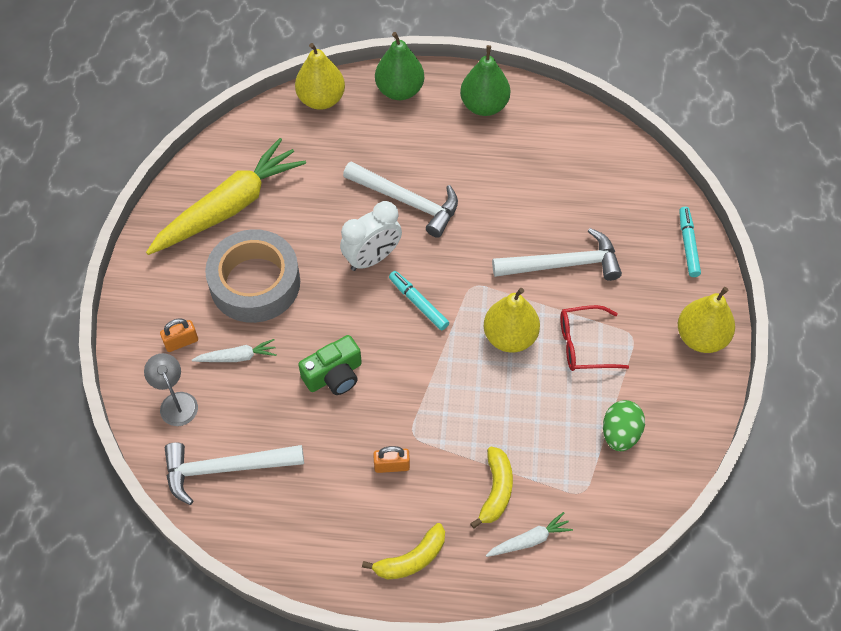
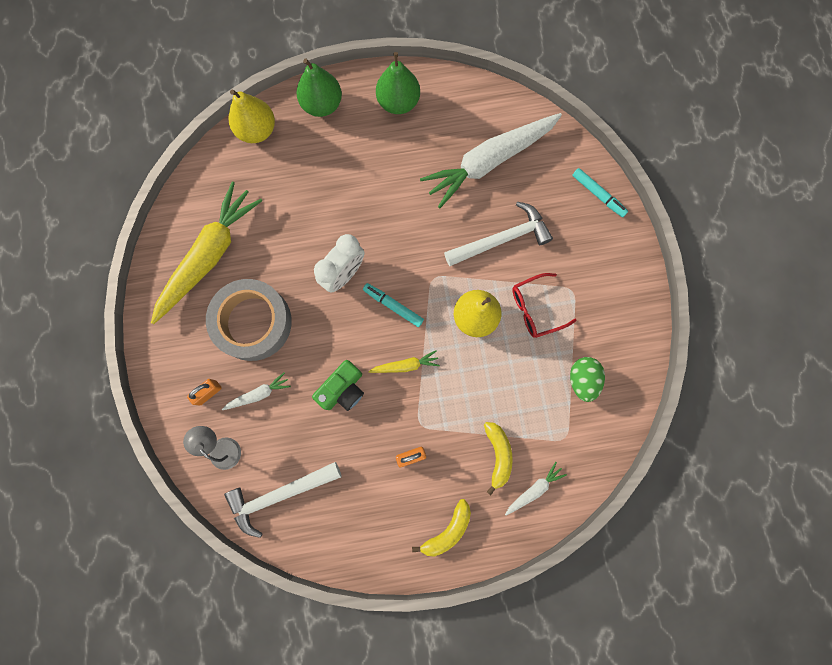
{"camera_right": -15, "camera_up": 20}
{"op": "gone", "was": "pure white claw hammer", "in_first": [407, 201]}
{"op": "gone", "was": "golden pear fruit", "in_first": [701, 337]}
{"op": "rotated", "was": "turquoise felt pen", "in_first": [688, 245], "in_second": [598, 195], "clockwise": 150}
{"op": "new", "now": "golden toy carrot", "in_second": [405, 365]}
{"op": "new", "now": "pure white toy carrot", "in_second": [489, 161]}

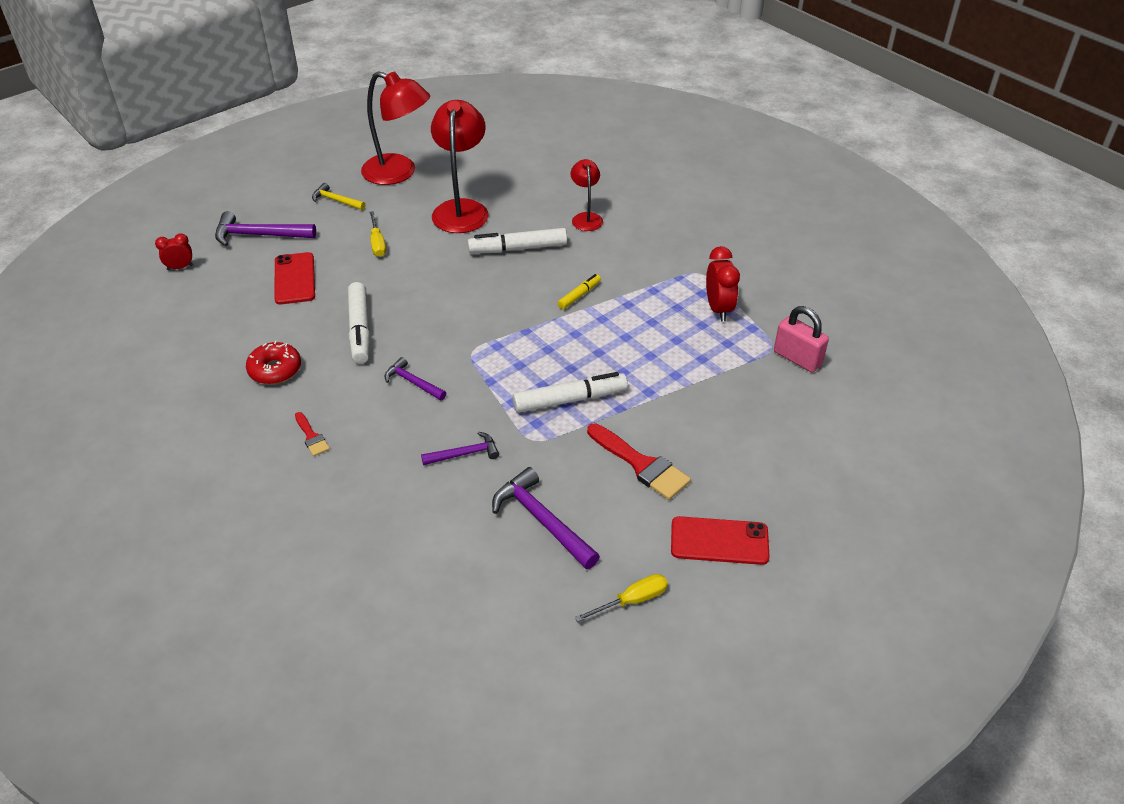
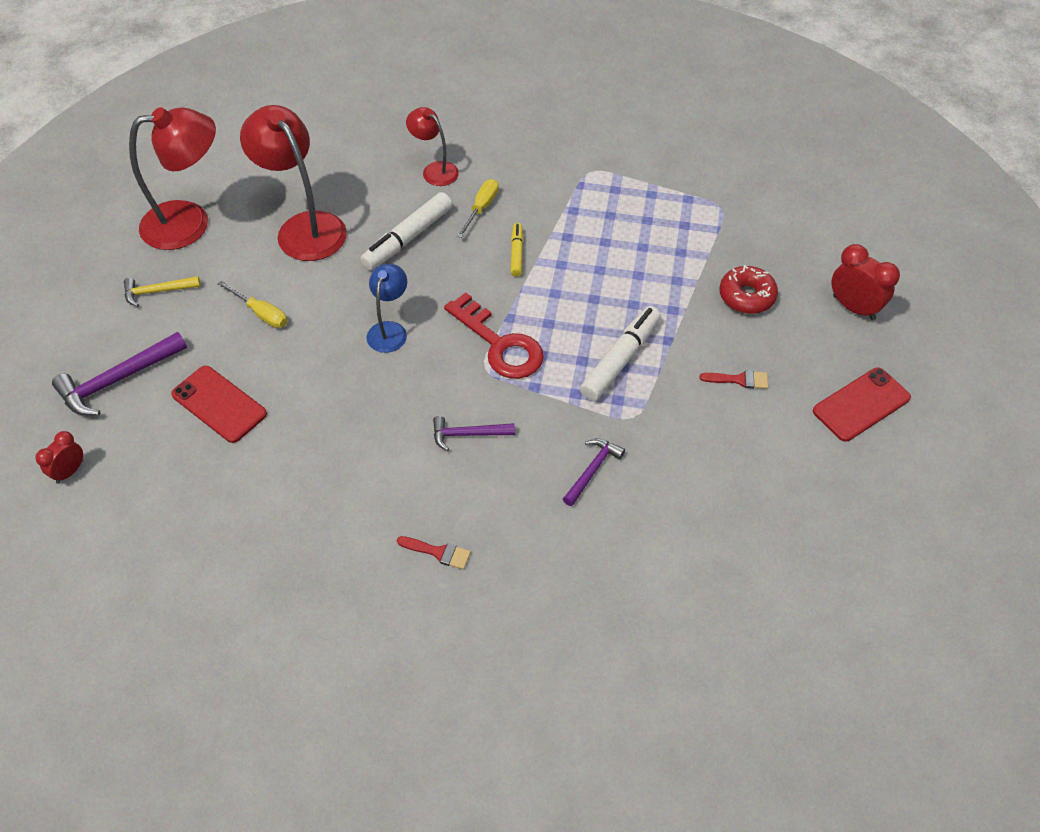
{"camera_right": -40, "camera_up": 10}
{"op": "shifted", "was": "crimson doughnut", "in_first": [275, 370], "in_second": [746, 296]}
{"op": "gone", "was": "pure white felt pen", "in_first": [360, 329]}
{"op": "gone", "was": "violet claw hammer", "in_first": [542, 520]}
{"op": "shifted", "was": "golden screwdriver", "in_first": [632, 600], "in_second": [481, 208]}
{"op": "scaled", "was": "crimson paintbrush", "in_first": [641, 465], "in_second": [739, 380], "ratio": 0.53}
{"op": "shifted", "was": "crimson bedside clock", "in_first": [718, 309], "in_second": [853, 307]}
{"op": "gone", "was": "rosy small lock", "in_first": [797, 358]}
{"op": "new", "now": "cobalt lamp", "in_second": [389, 330]}
{"op": "new", "now": "crimson latchkey", "in_second": [499, 344]}

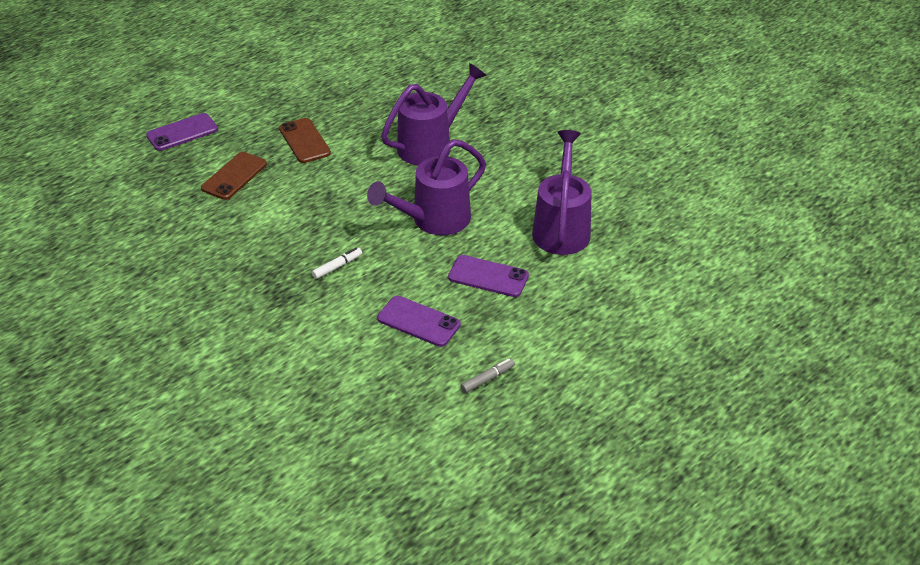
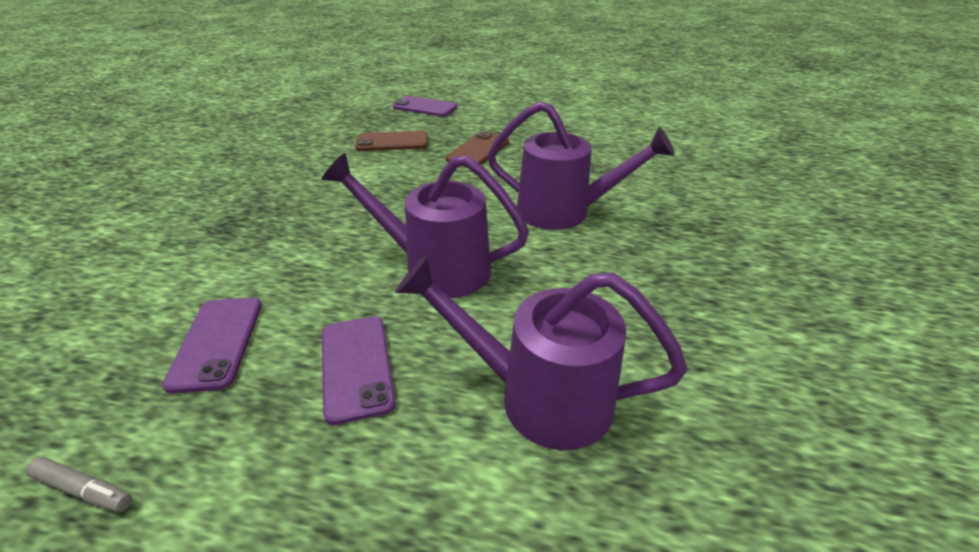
{"camera_right": 55, "camera_up": -5}
{"op": "gone", "was": "pure white felt pen", "in_first": [337, 266]}
{"op": "rotated", "was": "violet sprinkling can", "in_first": [561, 228], "in_second": [538, 396], "clockwise": -135}

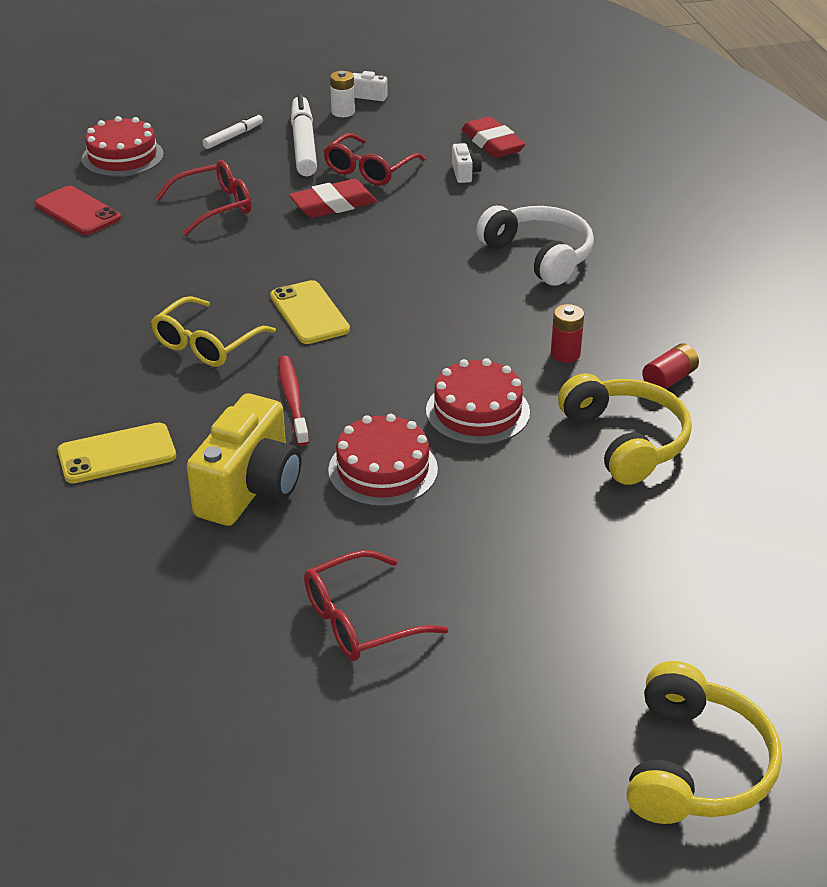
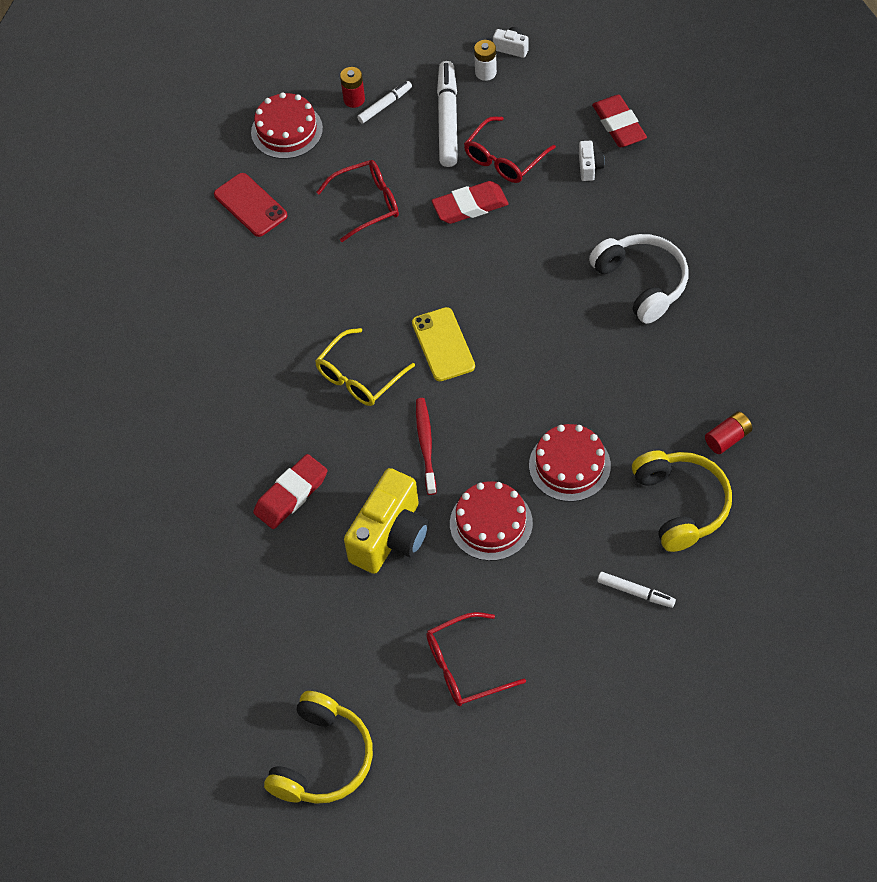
{"camera_right": 10, "camera_up": 20}
{"op": "swapped", "was": "golden phone", "now": "crimson gum eraser", "in_first": [117, 454], "in_second": [291, 495]}
{"op": "shifted", "was": "crimson battery", "in_first": [565, 354], "in_second": [354, 99]}
{"op": "shifted", "was": "golden headphones", "in_first": [694, 766], "in_second": [322, 759]}
{"op": "new", "now": "pure white felt pen", "in_second": [635, 592]}

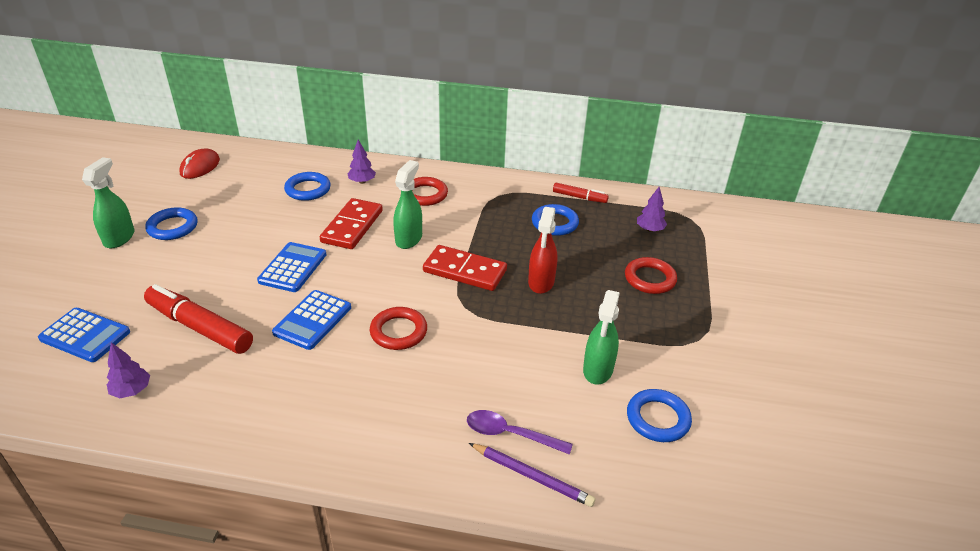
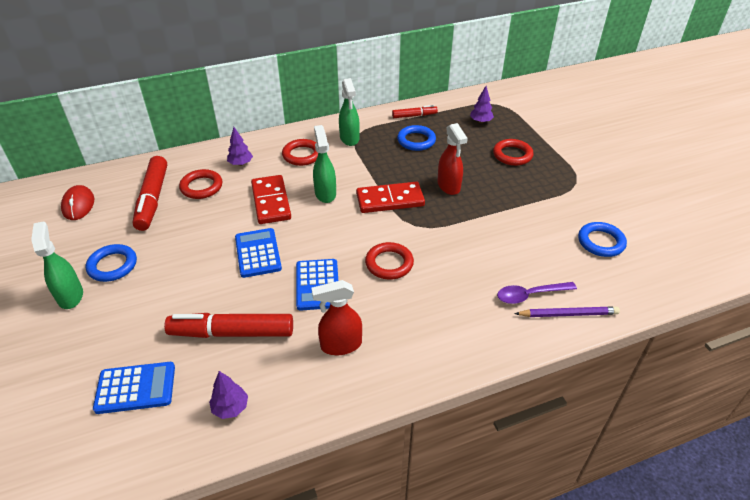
{"camera_right": -30, "camera_up": 5}
{"op": "repainted", "was": "cobalt hoop", "now": "crimson hoop", "in_first": [308, 189], "in_second": [201, 187]}
{"op": "shifted", "was": "emerald sprayer", "in_first": [598, 370], "in_second": [349, 138]}
{"op": "new", "now": "crimson felt pen", "in_second": [152, 199]}
{"op": "new", "now": "crimson sprayer", "in_second": [340, 345]}

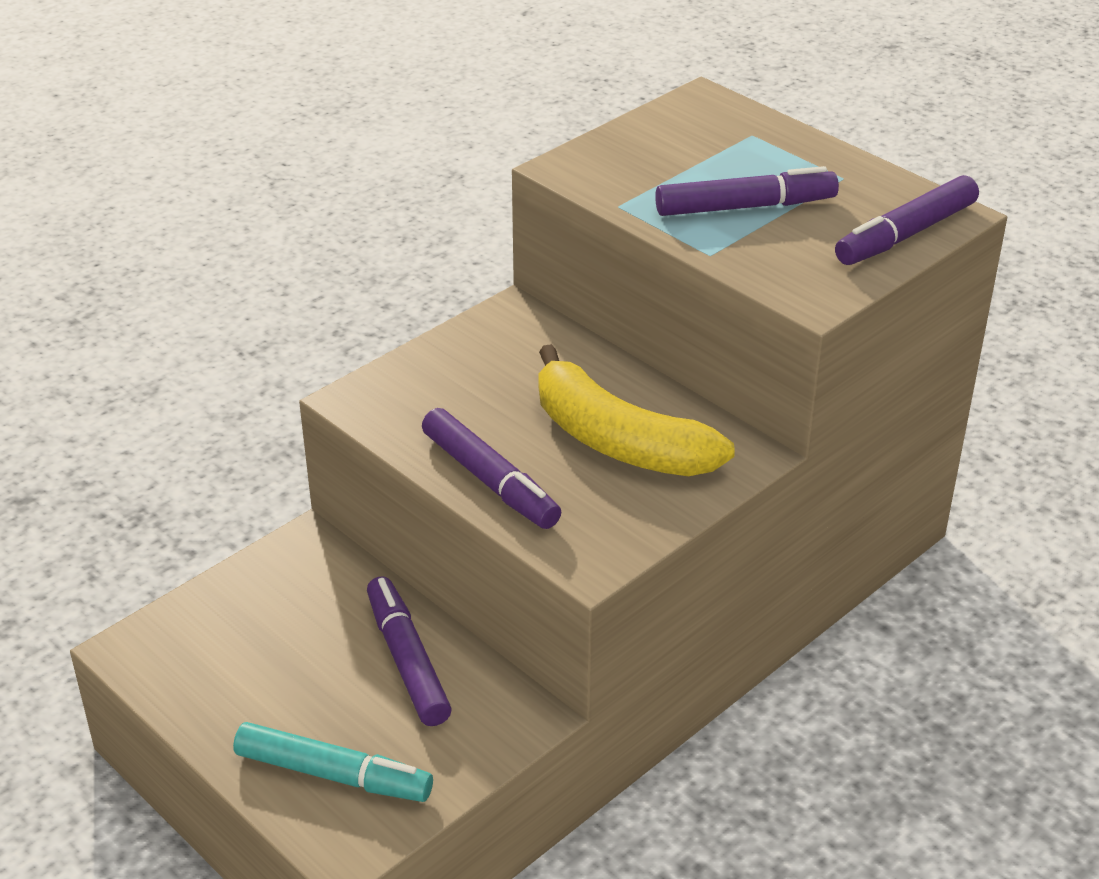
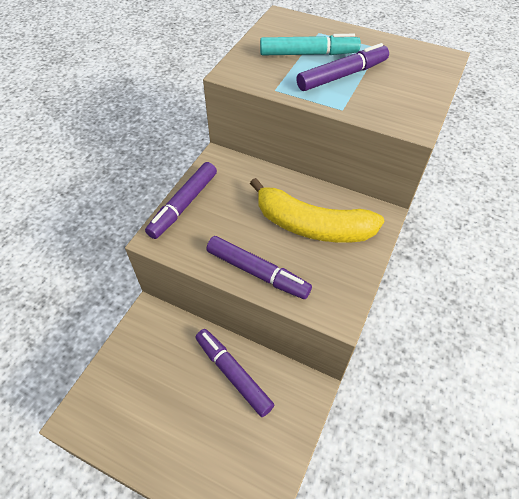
{"camera_right": -20, "camera_up": 15}
{"op": "shifted", "was": "turquoise felt pen", "in_first": [333, 774], "in_second": [308, 54]}
{"op": "shifted", "was": "violet felt pen", "in_first": [906, 234], "in_second": [183, 205]}

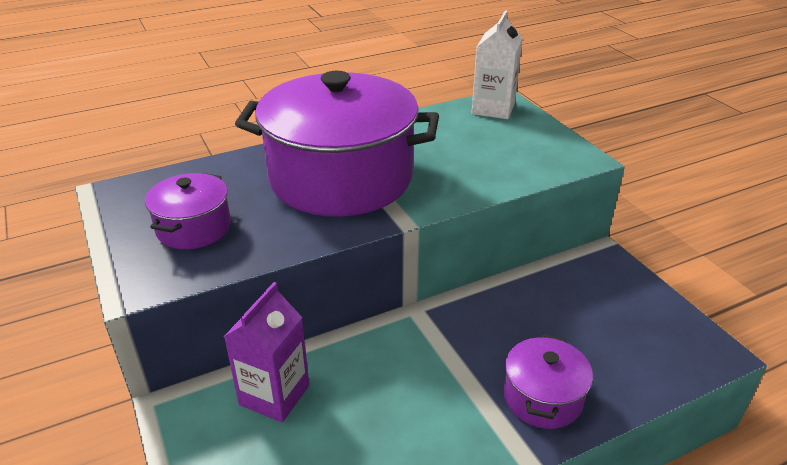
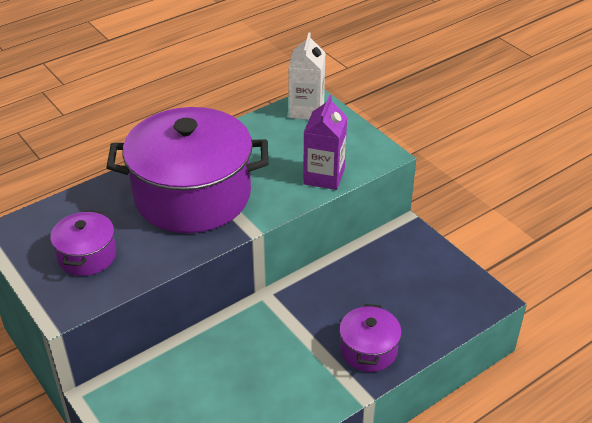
{"camera_right": -10, "camera_up": 5}
{"op": "shifted", "was": "violet juice carton", "in_first": [274, 395], "in_second": [324, 176]}

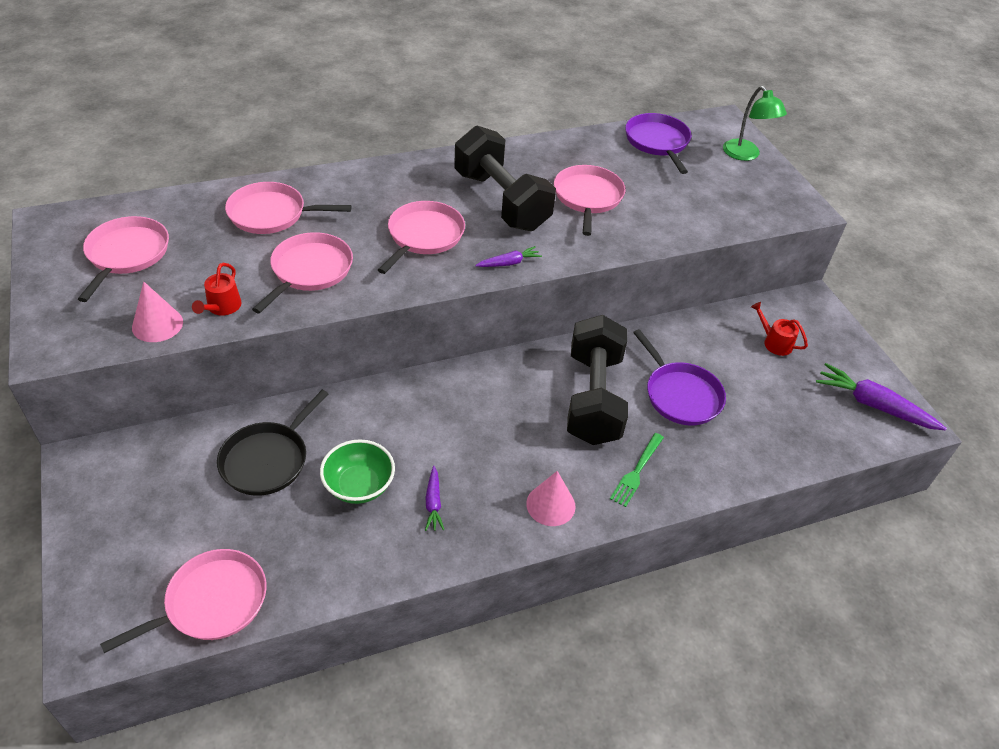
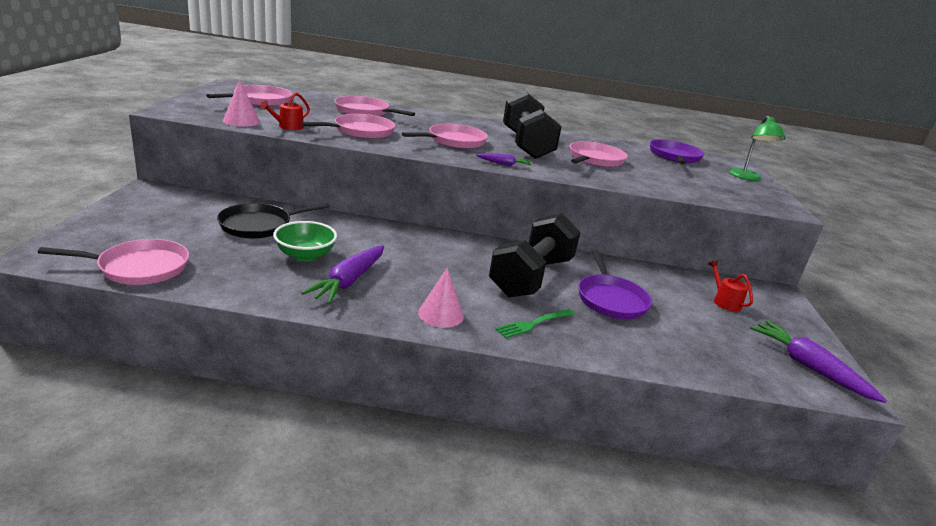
{"camera_right": 25, "camera_up": -20}
{"op": "scaled", "was": "violet toy carrot", "in_first": [433, 503], "in_second": [349, 281], "ratio": 1.88}

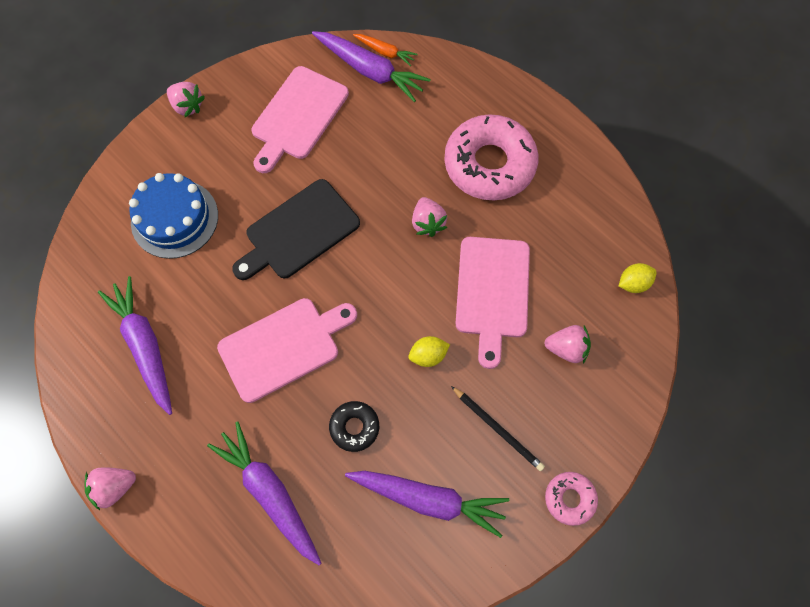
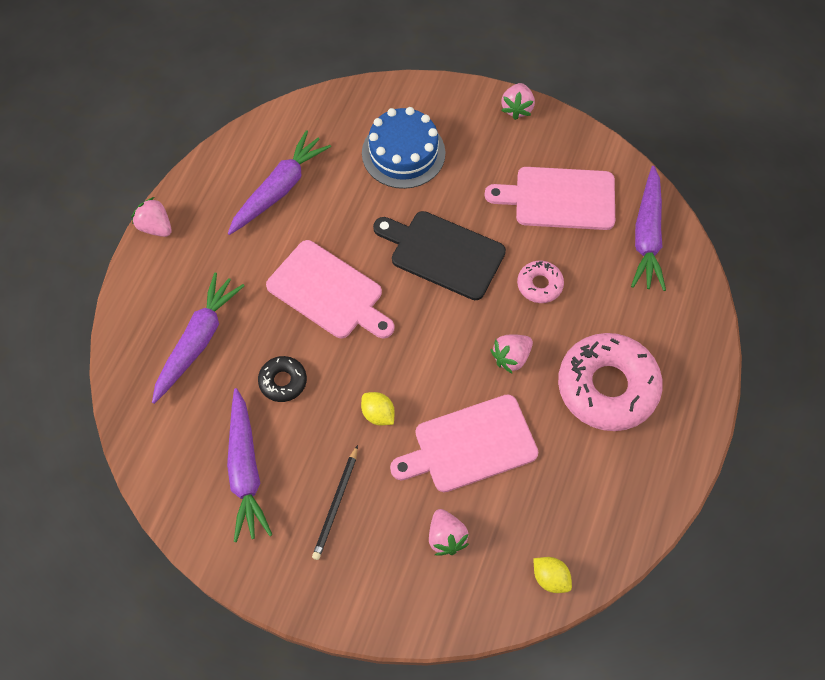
{"camera_right": 65, "camera_up": -5}
{"op": "gone", "was": "orange toy carrot", "in_first": [385, 52]}
{"op": "shifted", "was": "rosy doughnut", "in_first": [569, 499], "in_second": [539, 285]}

